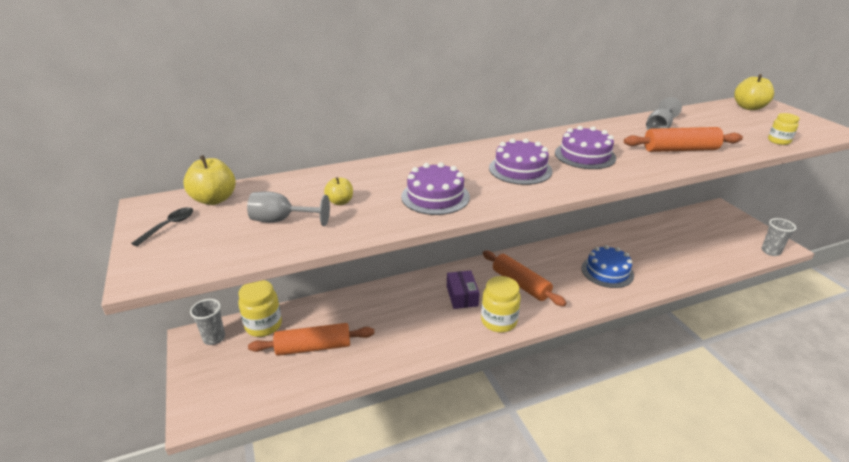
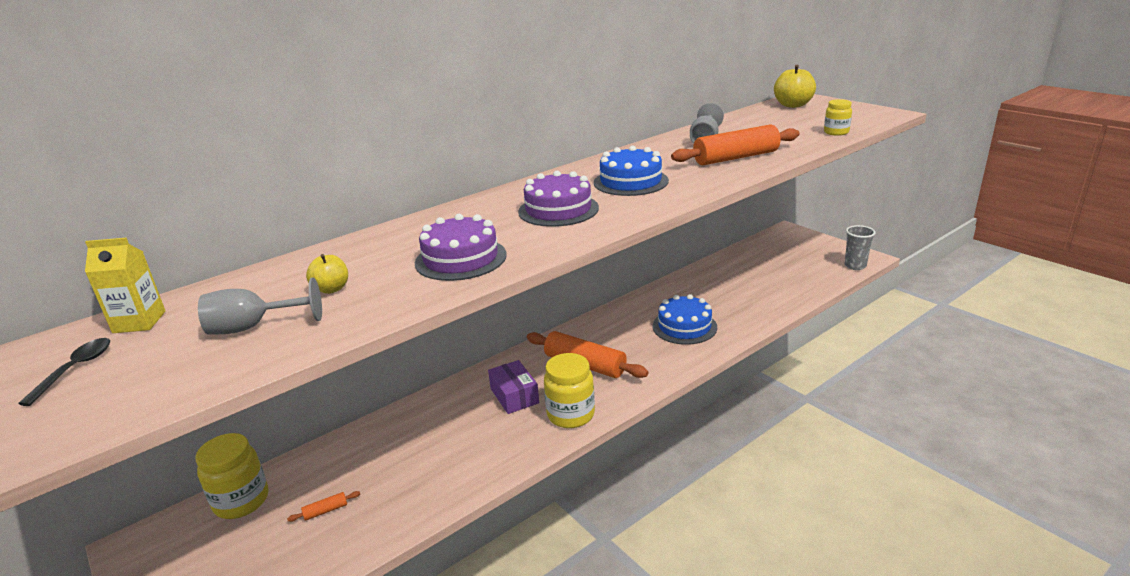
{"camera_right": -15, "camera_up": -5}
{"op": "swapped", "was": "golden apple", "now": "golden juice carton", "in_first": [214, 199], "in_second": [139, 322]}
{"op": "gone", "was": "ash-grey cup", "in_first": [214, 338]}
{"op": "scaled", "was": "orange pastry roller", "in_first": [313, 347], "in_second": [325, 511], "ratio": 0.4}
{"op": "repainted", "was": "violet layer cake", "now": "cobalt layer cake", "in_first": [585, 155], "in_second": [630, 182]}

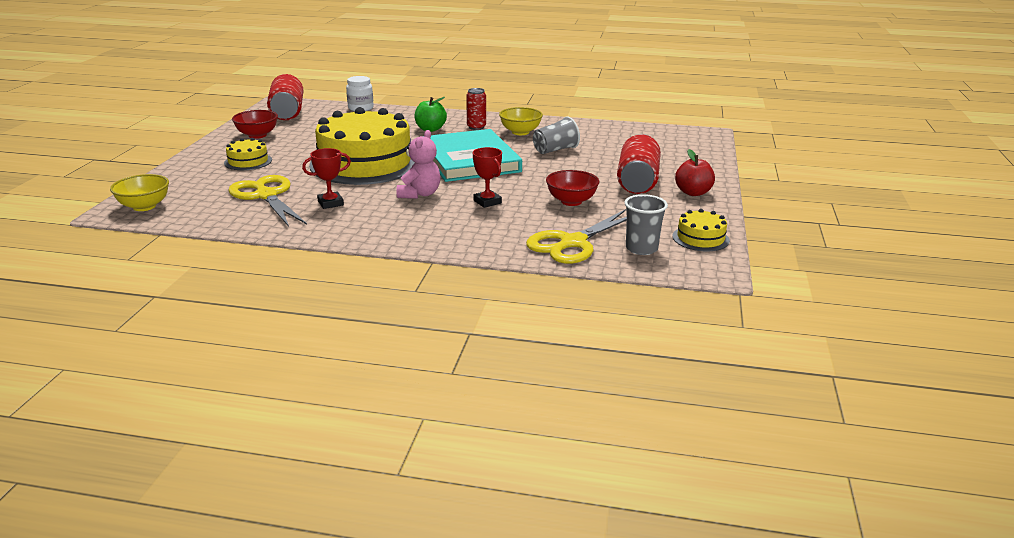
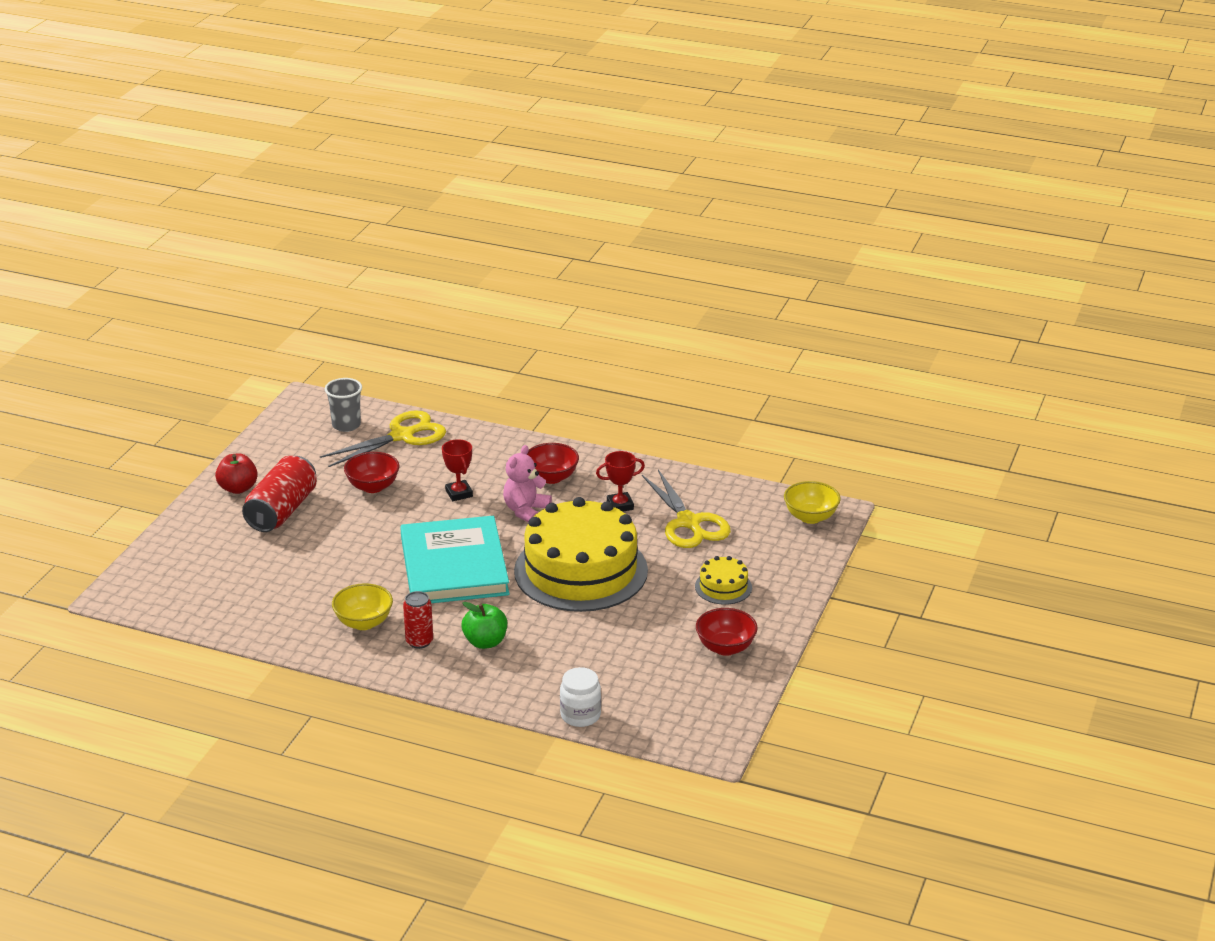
{"camera_right": -170, "camera_up": 5}
{"op": "gone", "was": "crimson tin", "in_first": [287, 112]}
{"op": "gone", "was": "ash-grey cup", "in_first": [555, 150]}
{"op": "gone", "was": "golden layer cake", "in_first": [700, 238]}
{"op": "new", "now": "crimson bowl", "in_second": [551, 477]}

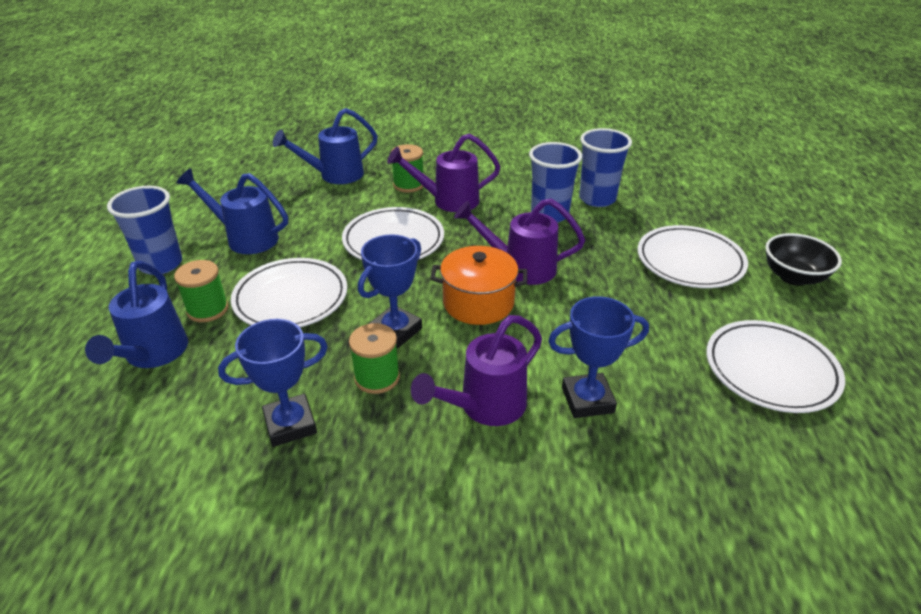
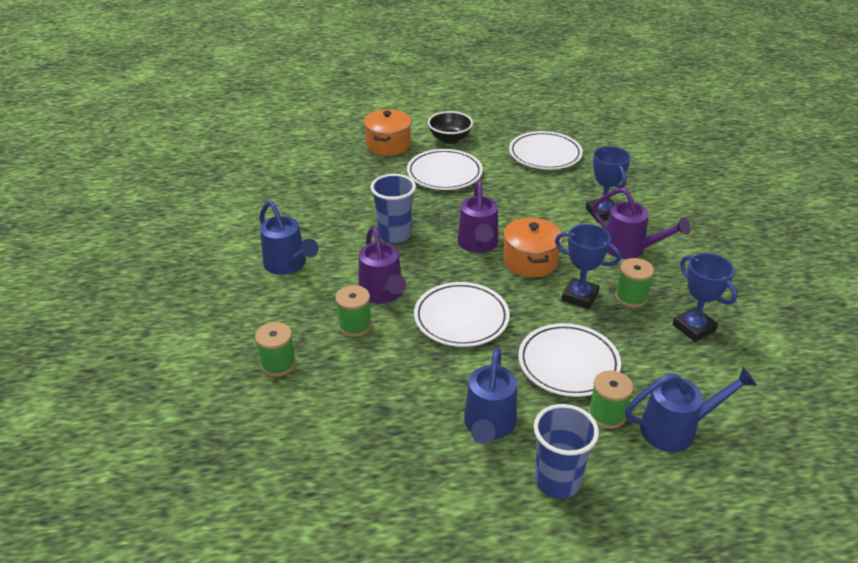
{"camera_right": -100, "camera_up": 0}
{"op": "shifted", "was": "cobalt sprinkling can", "in_first": [335, 175], "in_second": [288, 265]}
{"op": "gone", "was": "cobalt cup", "in_first": [597, 199]}
{"op": "new", "now": "emerald bobbin", "in_second": [278, 364]}
{"op": "new", "now": "orange stockpot", "in_second": [388, 145]}

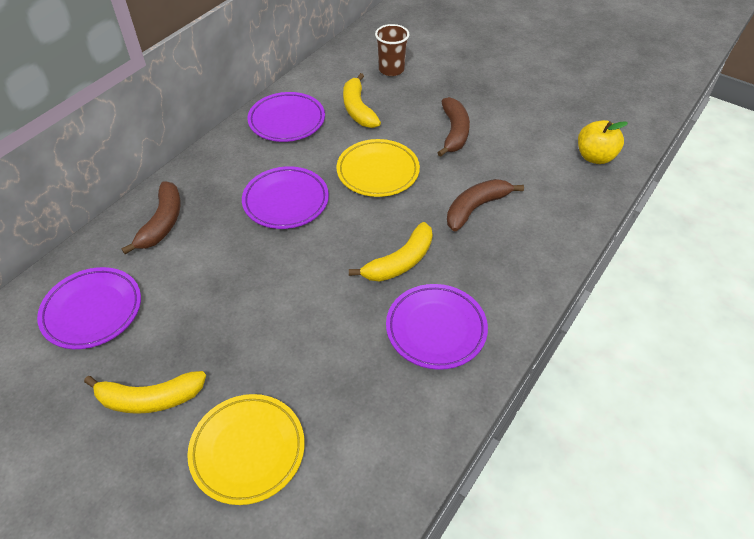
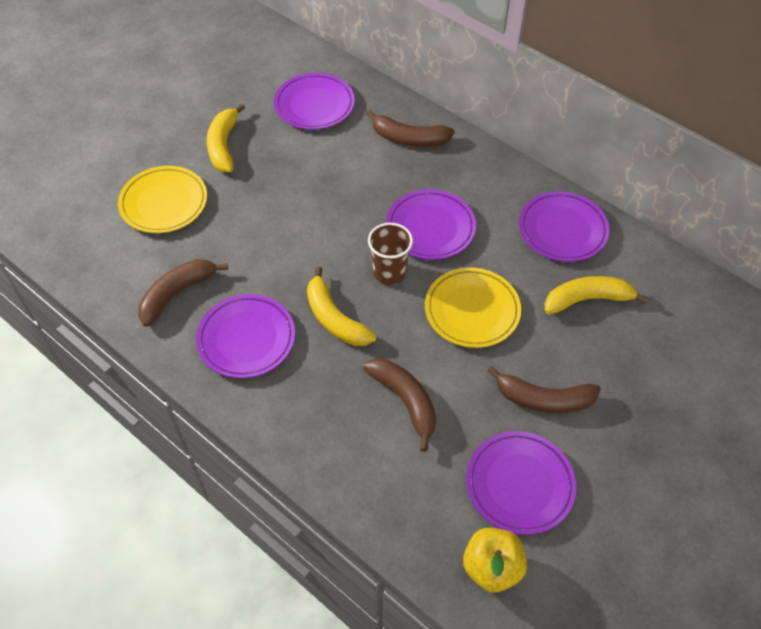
{"camera_right": 95, "camera_up": 5}
{"op": "shifted", "was": "brown cup", "in_first": [391, 70], "in_second": [389, 273]}
{"op": "new", "now": "brown banana", "in_second": [177, 293]}
{"op": "new", "now": "violet dinner plate", "in_second": [519, 484]}

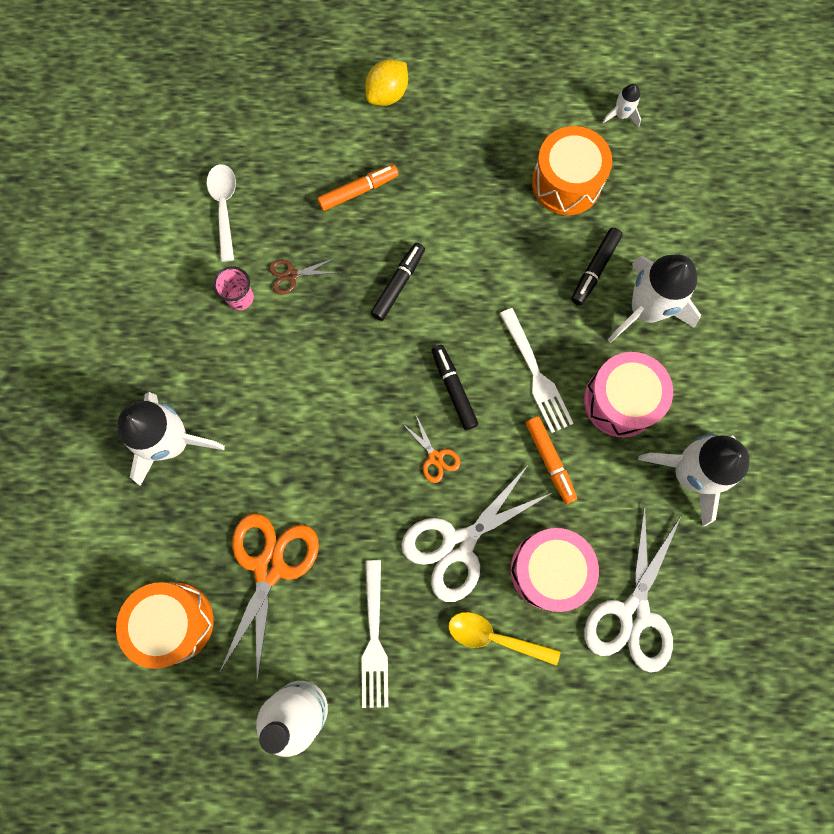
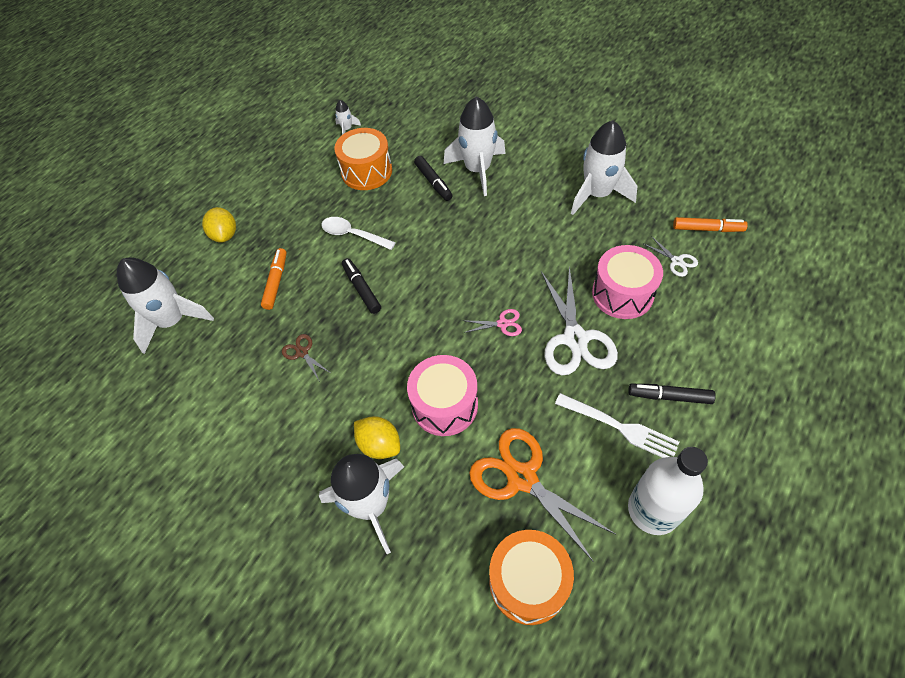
{"camera_right": -55, "camera_up": -20}
{"op": "shifted", "was": "pure white tablespoon", "in_first": [224, 207], "in_second": [353, 235]}
{"op": "gone", "was": "rosy cup", "in_first": [240, 298]}
{"op": "rotated", "was": "brown pair of scissors", "in_first": [291, 275], "in_second": [302, 352], "clockwise": 120}
{"op": "repainted", "was": "orange pair of scissors", "now": "rosy pair of scissors", "in_first": [435, 458], "in_second": [503, 324]}
{"op": "shifted", "was": "black felt pen", "in_first": [454, 389], "in_second": [669, 396]}
{"op": "gone", "was": "golden tablespoon", "in_first": [494, 637]}
{"op": "gone", "was": "pure white fork", "in_first": [535, 374]}
{"op": "shifted", "was": "orange felt pen", "in_first": [549, 461], "in_second": [707, 229]}
{"op": "shifted", "was": "rosy toy drum", "in_first": [620, 401], "in_second": [444, 405]}
{"op": "scaled", "was": "pure white pair of scissors", "in_first": [633, 614], "in_second": [677, 261], "ratio": 0.46}
{"op": "new", "now": "pure white toy rocket", "in_second": [172, 321]}
{"op": "new", "now": "golden lemon", "in_second": [379, 445]}

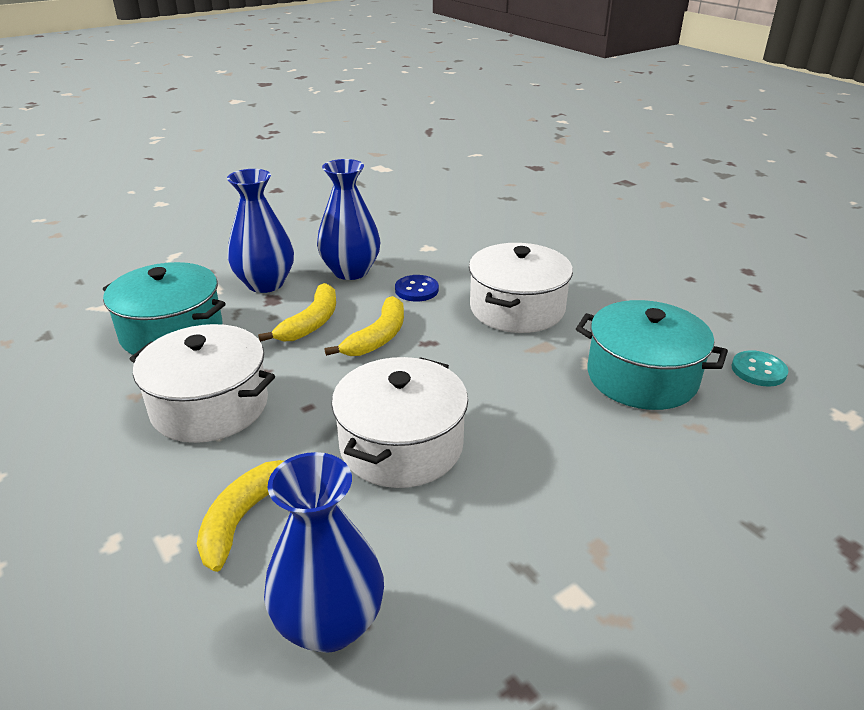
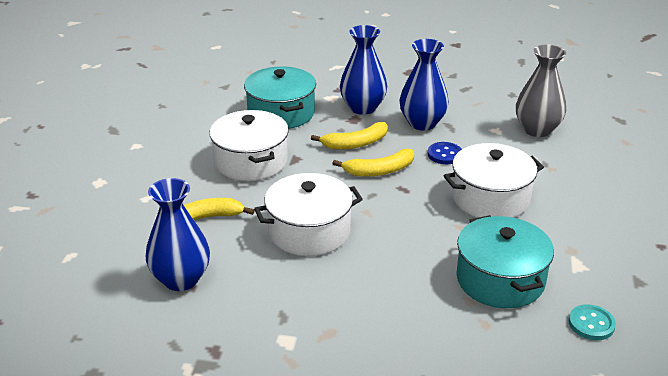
{"camera_right": 45, "camera_up": 0}
{"op": "new", "now": "ash-grey vase", "in_second": [537, 130]}

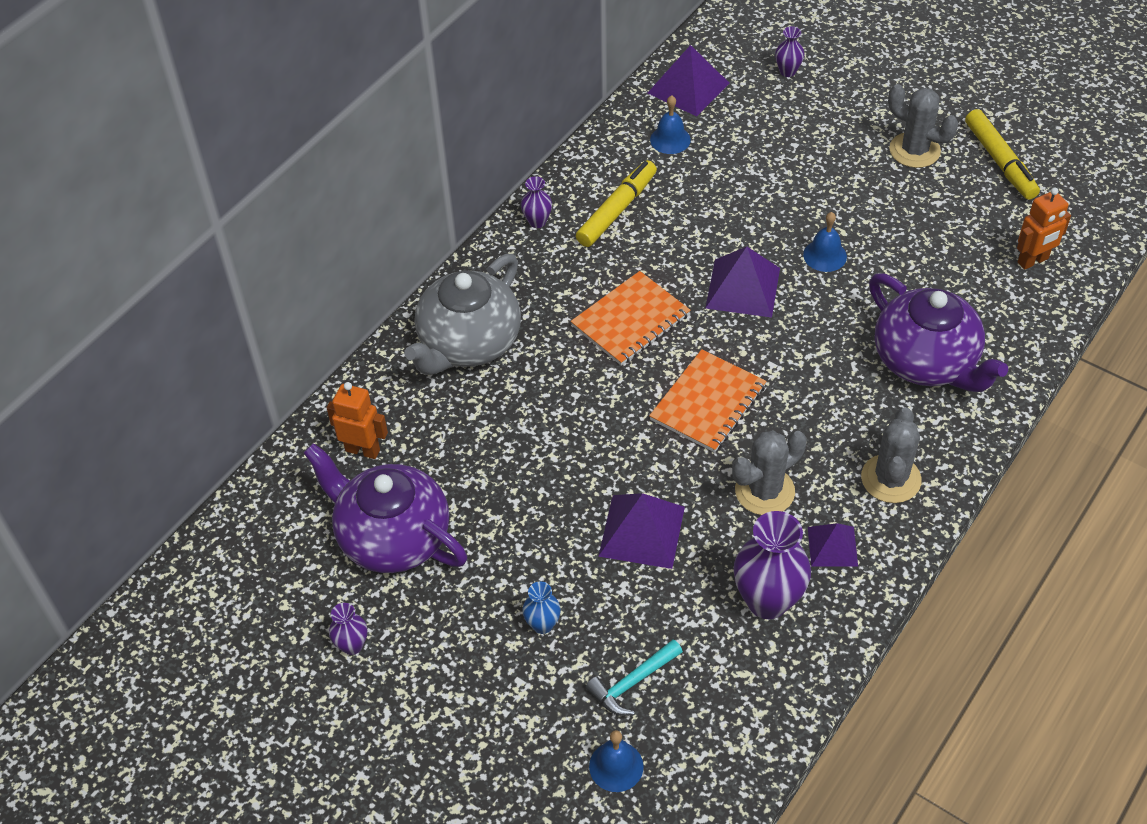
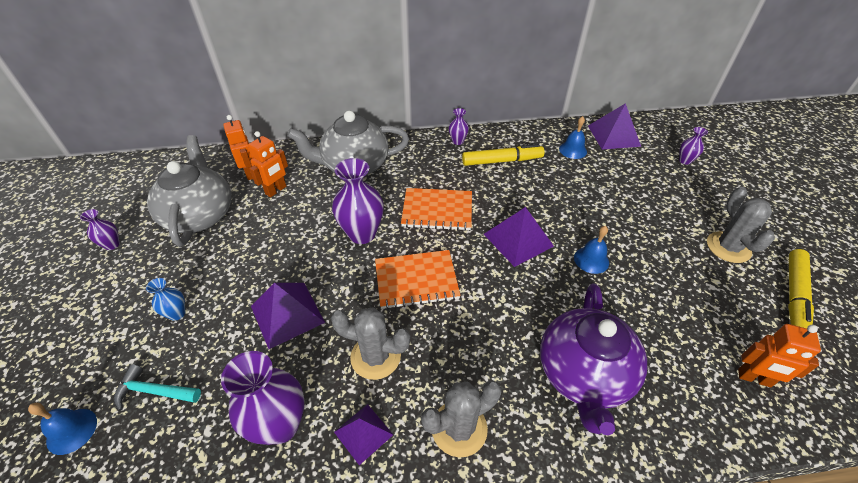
{"camera_right": 45, "camera_up": -5}
{"op": "repainted", "was": "violet tea pot", "now": "ash-grey tea pot", "in_first": [392, 537], "in_second": [200, 215]}
{"op": "new", "now": "orange robot", "in_second": [276, 190]}
{"op": "new", "now": "violet vase", "in_second": [362, 234]}

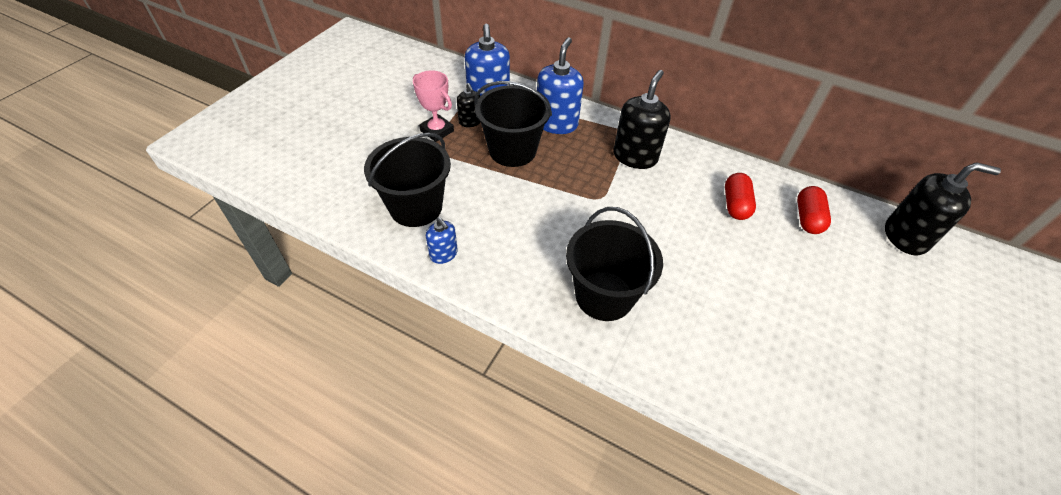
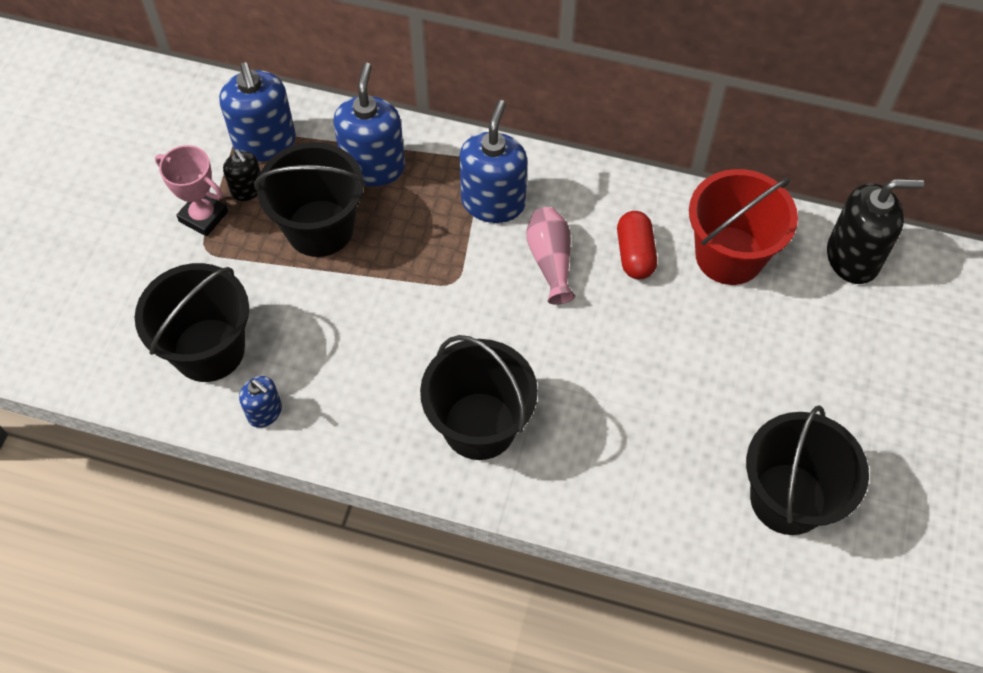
{"camera_right": -10, "camera_up": 10}
{"op": "repainted", "was": "black soap dispenser", "now": "cobalt soap dispenser", "in_first": [635, 156], "in_second": [493, 202]}
{"op": "swapped", "was": "crimson capsule", "now": "crimson pail", "in_first": [807, 218], "in_second": [729, 255]}
{"op": "new", "now": "rosy vase", "in_second": [550, 261]}
{"op": "new", "now": "black pail", "in_second": [788, 498]}

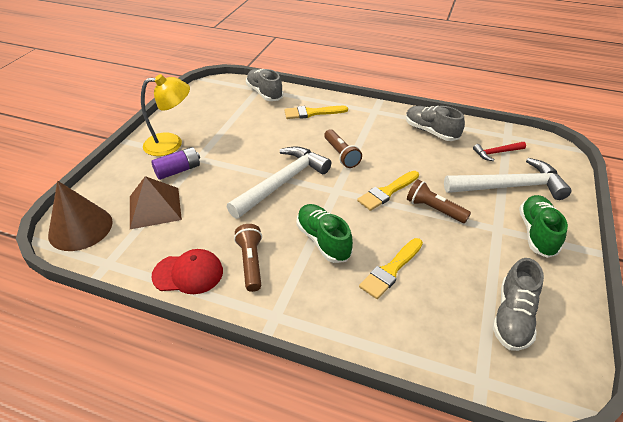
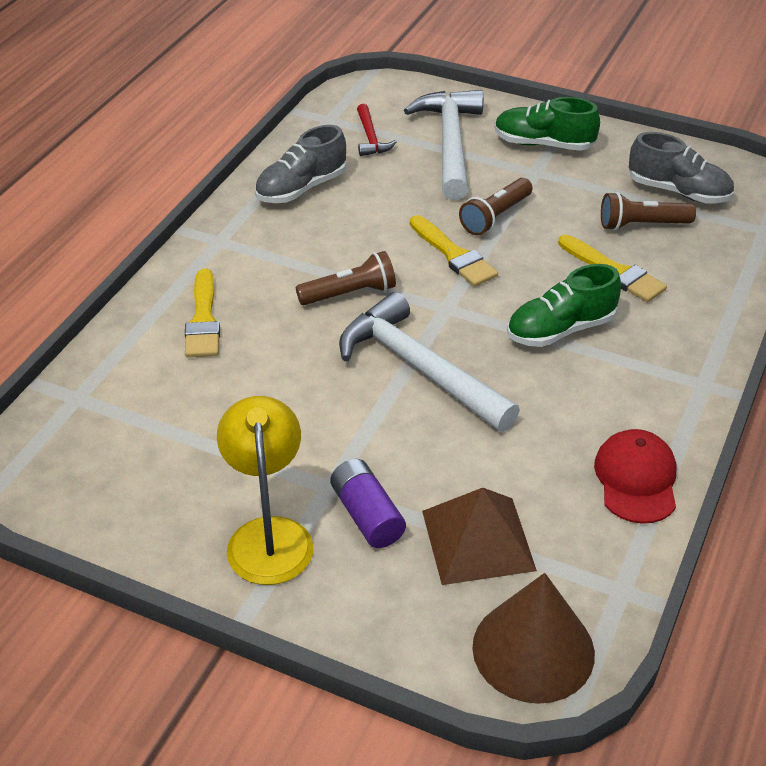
{"camera_right": -85, "camera_up": 0}
{"op": "shifted", "was": "brown flashlight", "in_first": [251, 263], "in_second": [641, 225]}
{"op": "gone", "was": "ash-grey lace-up shoe", "in_first": [264, 93]}

